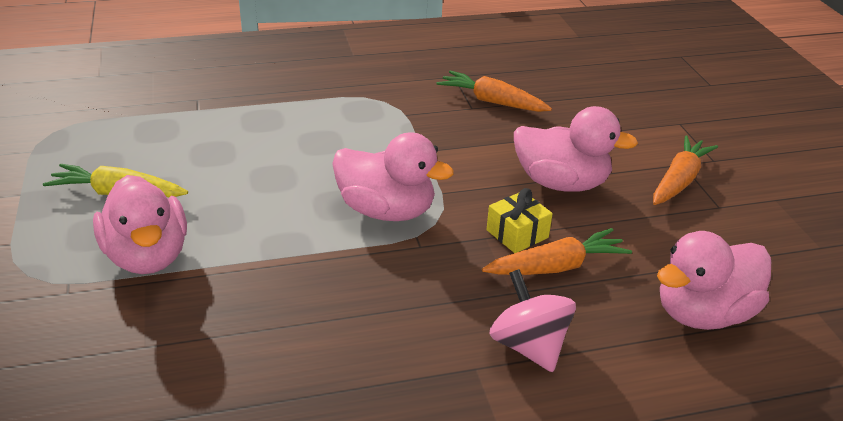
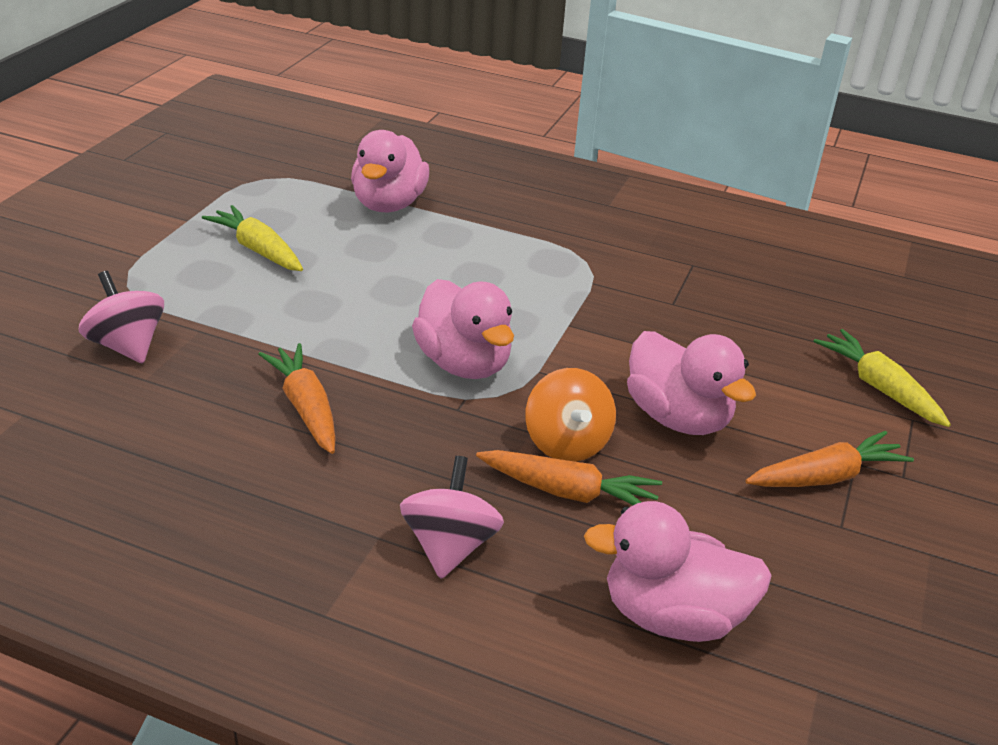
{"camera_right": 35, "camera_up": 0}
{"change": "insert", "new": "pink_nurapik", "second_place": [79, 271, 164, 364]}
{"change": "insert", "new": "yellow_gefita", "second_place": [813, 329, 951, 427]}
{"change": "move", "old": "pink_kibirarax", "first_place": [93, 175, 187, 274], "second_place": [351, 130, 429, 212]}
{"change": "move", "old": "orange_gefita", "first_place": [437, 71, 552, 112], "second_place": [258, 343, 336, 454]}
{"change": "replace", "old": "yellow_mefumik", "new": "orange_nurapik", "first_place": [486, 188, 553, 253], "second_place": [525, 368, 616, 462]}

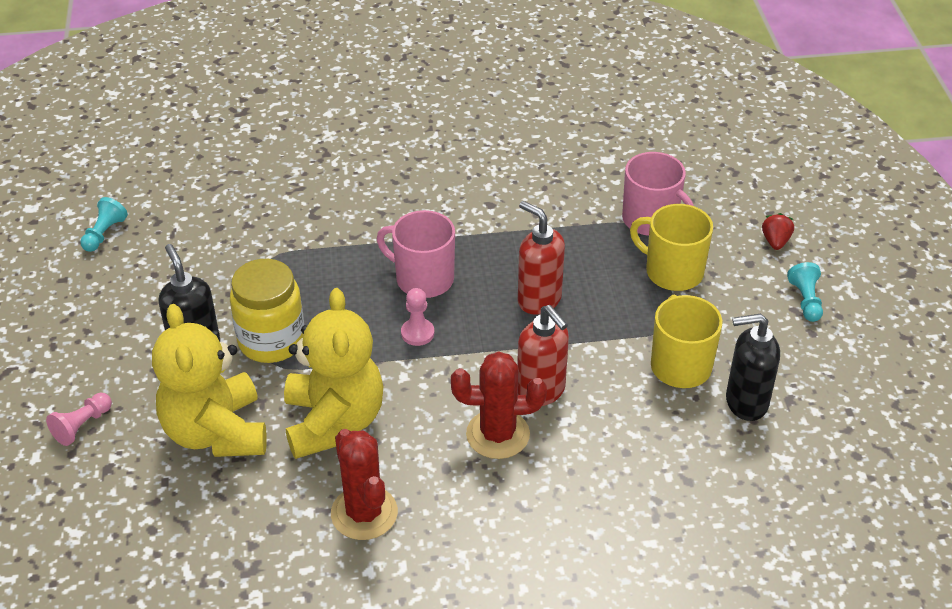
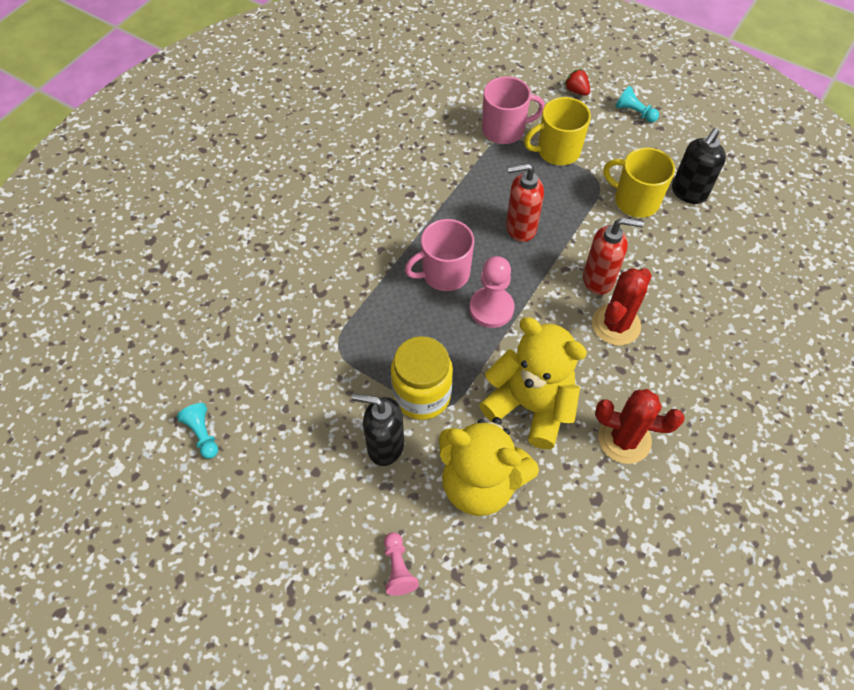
{"camera_right": -50, "camera_up": 15}
{"change": "resize", "old": "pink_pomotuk", "first_place": [401, 288, 434, 346], "second_place": [470, 256, 514, 328], "factor": 1.64}

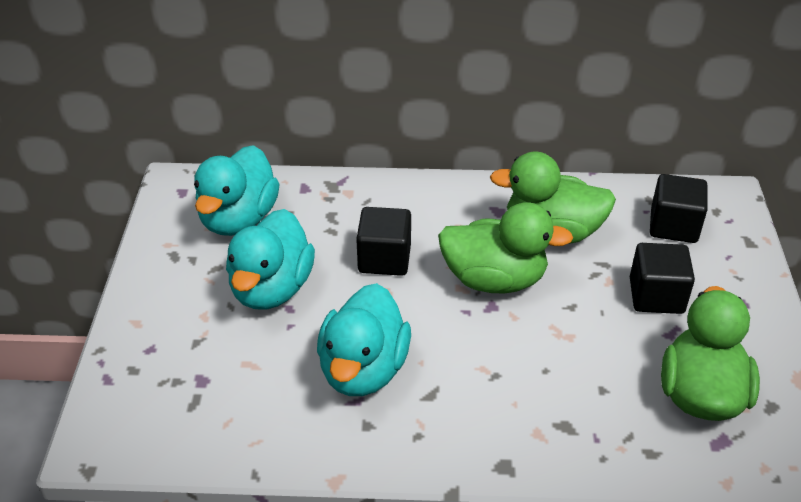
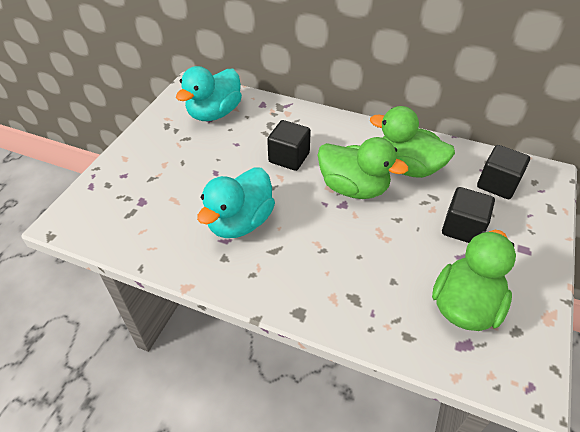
{"camera_right": 20, "camera_up": 5}
{"change": "delete", "old": "turquoise_kibirarax", "first_place": [226, 209, 315, 309]}

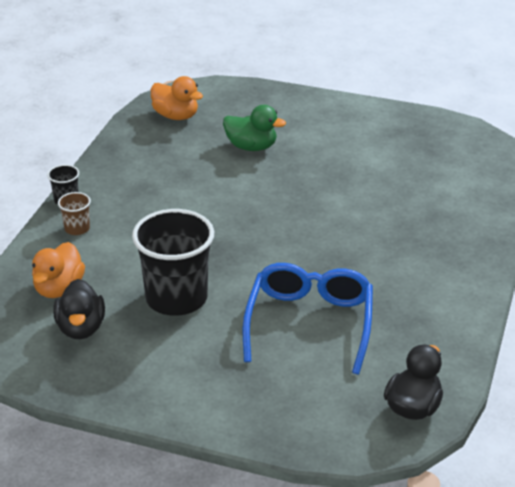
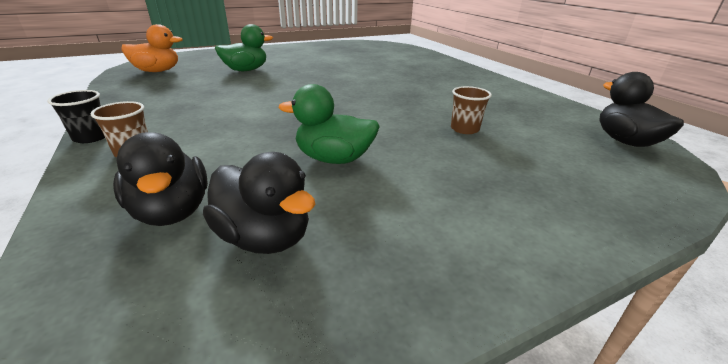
{"camera_right": -45, "camera_up": -5}
{"change": "replace", "old": "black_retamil", "new": "green_kibirarax", "first_place": [132, 209, 214, 316], "second_place": [279, 84, 380, 164]}
{"change": "replace", "old": "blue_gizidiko", "new": "brown_retamil", "first_place": [243, 263, 373, 374], "second_place": [451, 86, 492, 134]}
{"change": "recolor", "old": "orange_kibirarax", "new": "black_kibirarax", "first_place": [32, 242, 85, 298], "second_place": [113, 132, 208, 226]}

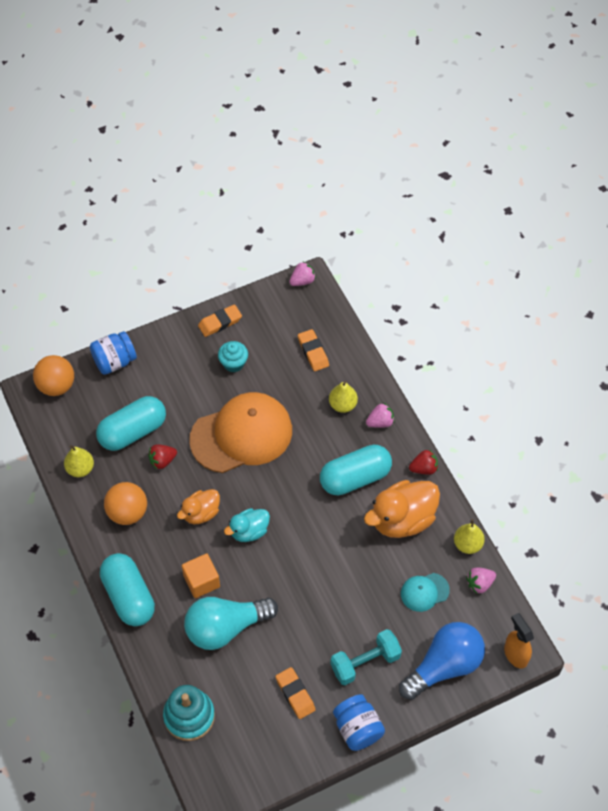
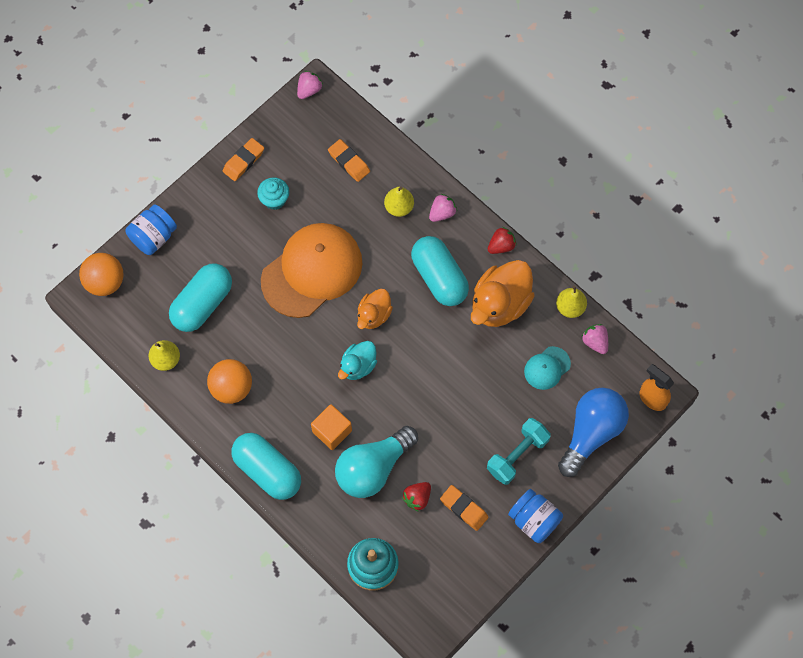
{"camera_right": -20, "camera_up": 10}
{"change": "move", "old": "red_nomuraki", "first_place": [148, 444, 177, 469], "second_place": [402, 482, 431, 512]}
{"change": "move", "old": "orange_kibirarax", "first_place": [177, 489, 220, 524], "second_place": [357, 289, 393, 329]}
{"change": "rotate", "old": "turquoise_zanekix", "first_place": [320, 444, 392, 495], "second_place": [411, 236, 469, 306], "degrees": -75}
{"change": "rotate", "old": "pink_nomuraki", "first_place": [466, 567, 496, 594], "second_place": [581, 324, 608, 354], "degrees": 105}

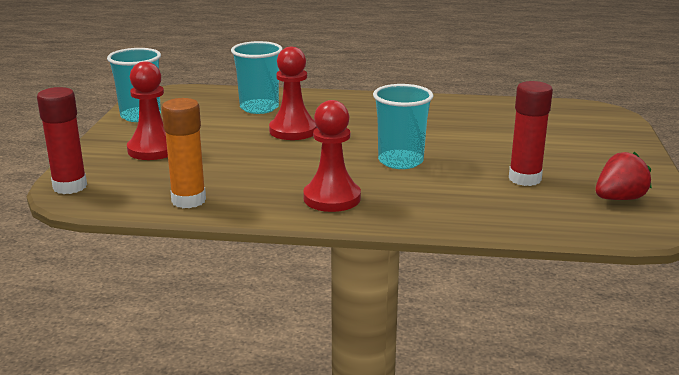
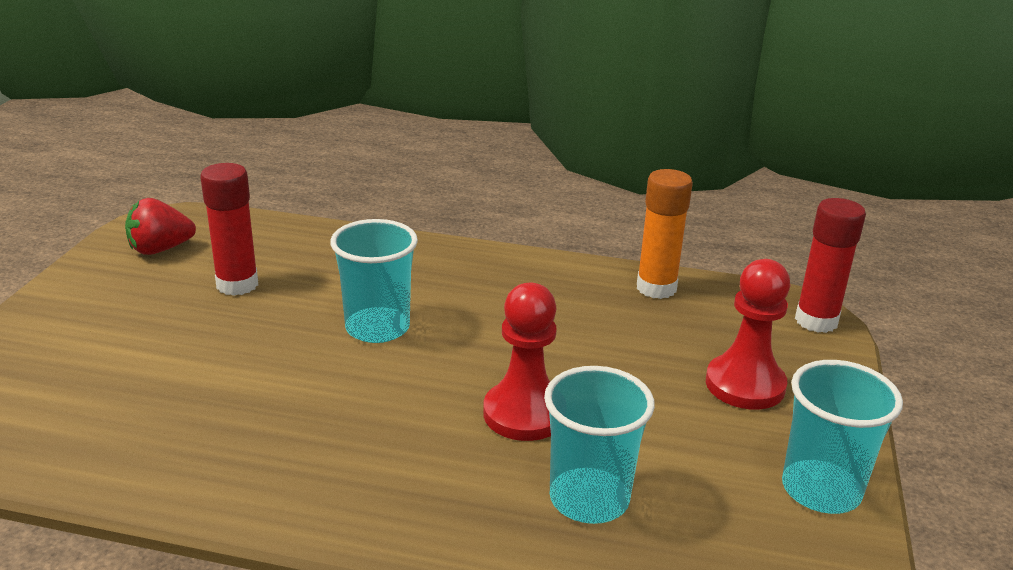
{"camera_right": -175, "camera_up": 5}
{"change": "delete", "old": "red_pomotuk", "first_place": [303, 100, 361, 212]}

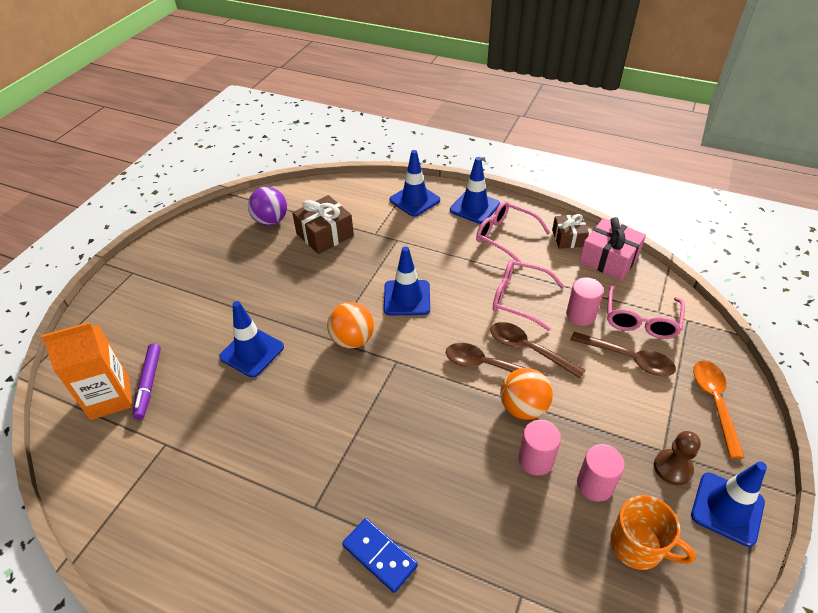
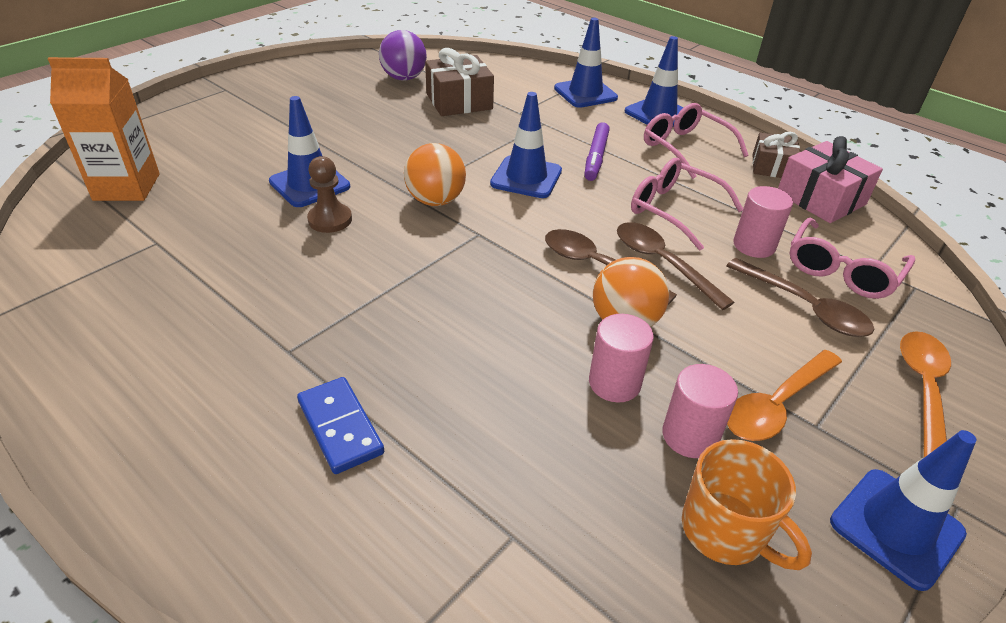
{"camera_right": 15, "camera_up": -5}
{"change": "insert", "new": "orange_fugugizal", "second_place": [727, 350, 842, 441]}
{"change": "move", "old": "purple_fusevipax", "first_place": [133, 343, 161, 420], "second_place": [584, 122, 610, 181]}
{"change": "move", "old": "brown_pomotuk", "first_place": [654, 431, 701, 485], "second_place": [307, 156, 352, 233]}

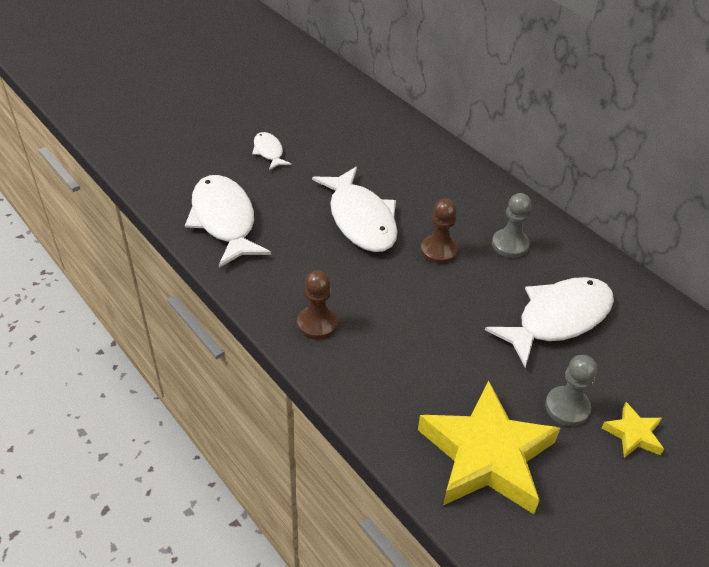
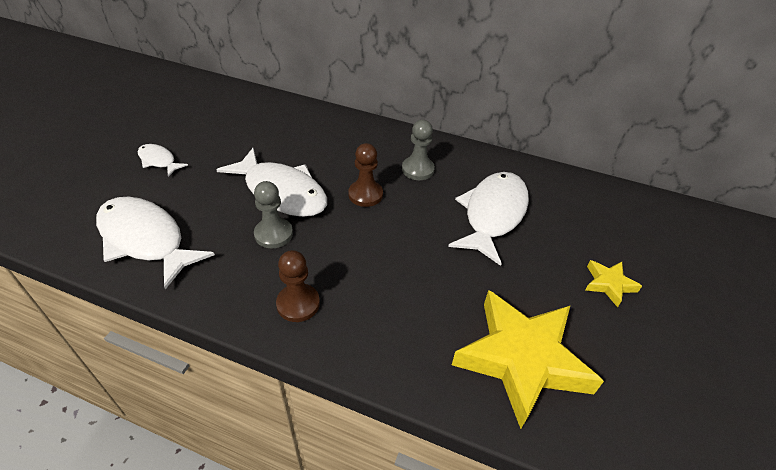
{"camera_right": -30, "camera_up": 0}
{"change": "move", "old": "grey_pomotuk", "first_place": [545, 355, 597, 426], "second_place": [254, 181, 293, 248]}

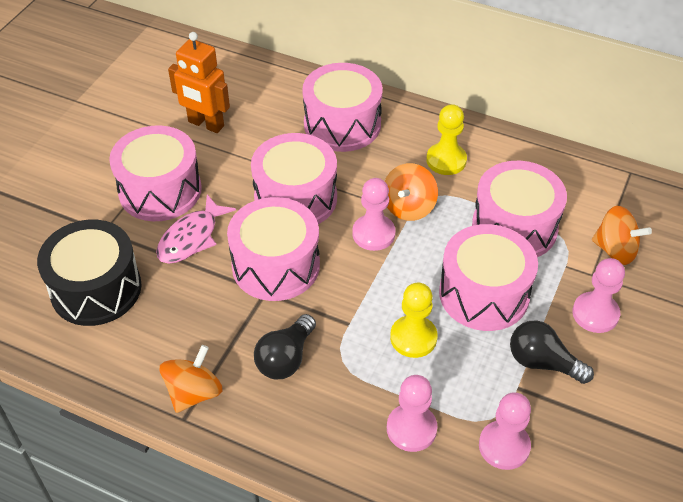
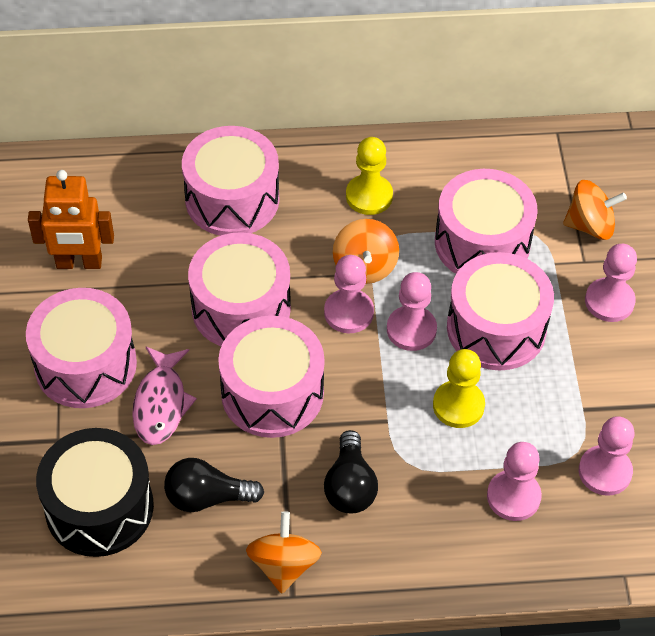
{"camera_right": -30, "camera_up": 5}
{"change": "insert", "new": "pink_pomotuk", "second_place": [387, 272, 437, 351]}
{"change": "move", "old": "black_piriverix", "first_place": [510, 320, 594, 384], "second_place": [164, 458, 264, 512]}

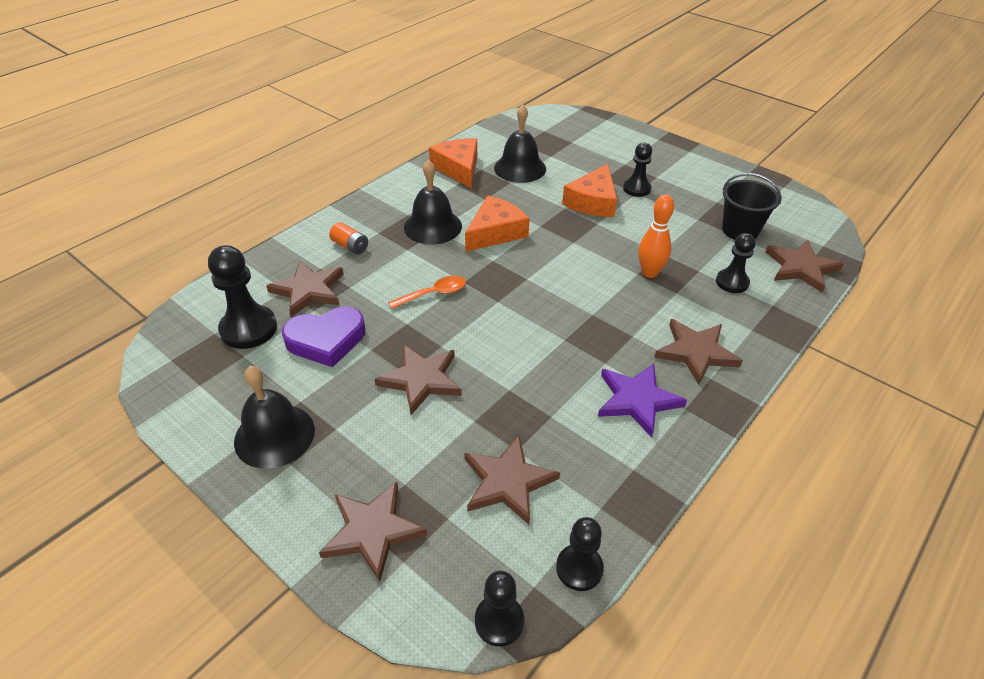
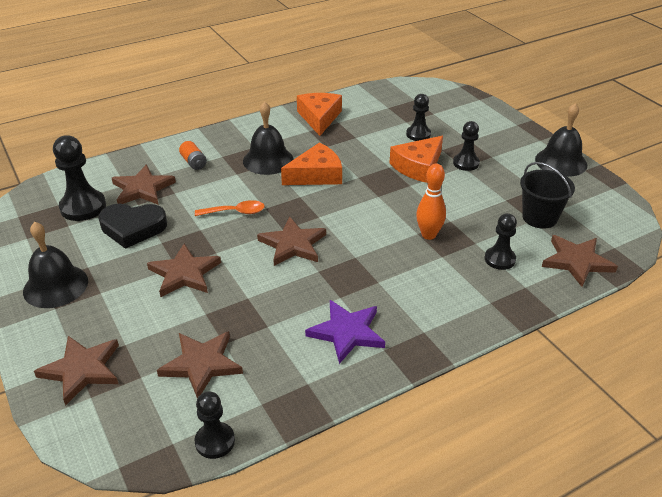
{"camera_right": 20, "camera_up": -5}
{"change": "move", "old": "black_pomotuk", "first_place": [475, 571, 524, 646], "second_place": [406, 94, 431, 141]}
{"change": "move", "old": "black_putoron", "first_place": [494, 104, 546, 183], "second_place": [535, 103, 587, 177]}
{"change": "move", "old": "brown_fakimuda", "first_place": [654, 319, 743, 385], "second_place": [257, 217, 326, 266]}
{"change": "recolor", "old": "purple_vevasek", "new": "black_vevasek", "first_place": [282, 306, 365, 367], "second_place": [99, 204, 167, 249]}

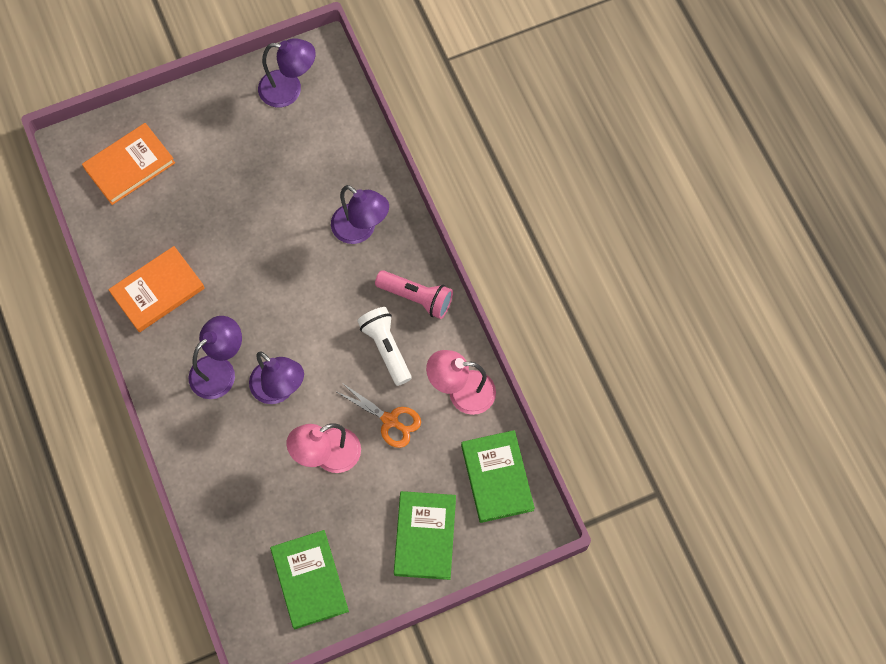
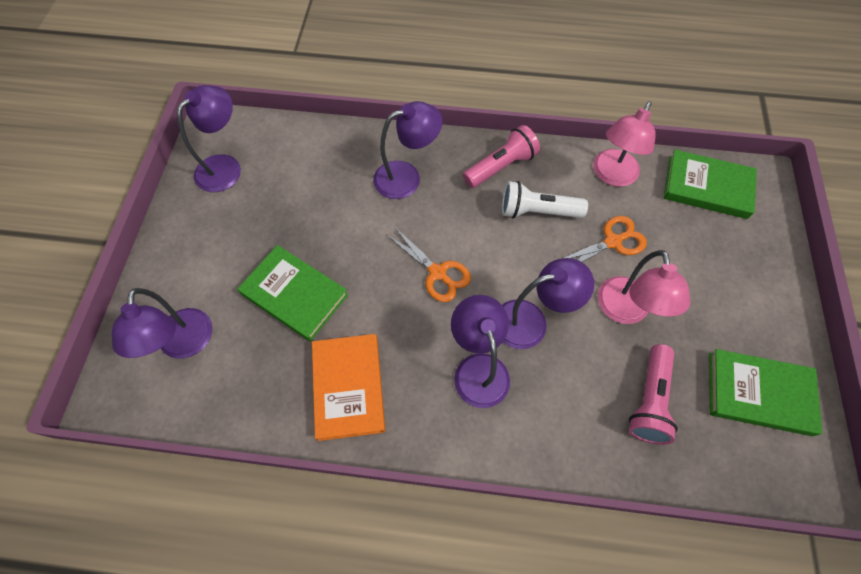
{"camera_right": -60, "camera_up": -5}
{"change": "insert", "new": "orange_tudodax", "second_place": [387, 228, 471, 302]}
{"change": "insert", "new": "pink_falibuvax", "second_place": [629, 344, 678, 445]}
{"change": "move", "old": "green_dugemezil", "first_place": [394, 491, 456, 580], "second_place": [237, 245, 348, 341]}
{"change": "replace", "old": "orange_dugemezil", "new": "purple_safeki", "first_place": [82, 123, 175, 205], "second_place": [112, 288, 212, 359]}

